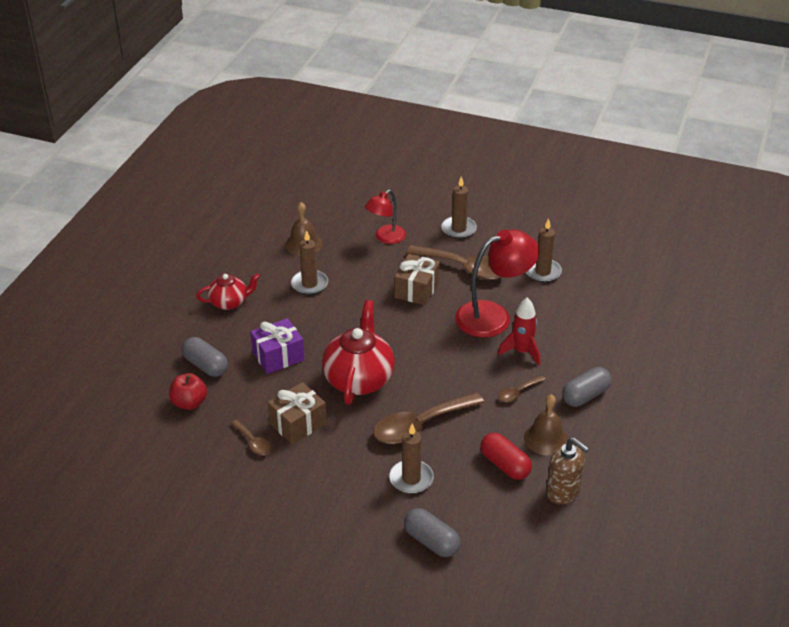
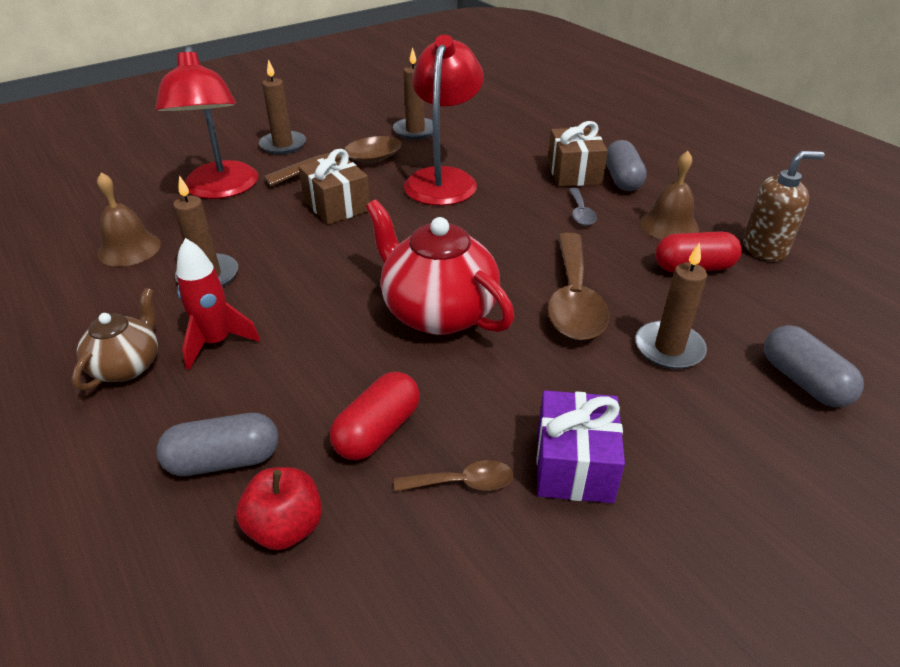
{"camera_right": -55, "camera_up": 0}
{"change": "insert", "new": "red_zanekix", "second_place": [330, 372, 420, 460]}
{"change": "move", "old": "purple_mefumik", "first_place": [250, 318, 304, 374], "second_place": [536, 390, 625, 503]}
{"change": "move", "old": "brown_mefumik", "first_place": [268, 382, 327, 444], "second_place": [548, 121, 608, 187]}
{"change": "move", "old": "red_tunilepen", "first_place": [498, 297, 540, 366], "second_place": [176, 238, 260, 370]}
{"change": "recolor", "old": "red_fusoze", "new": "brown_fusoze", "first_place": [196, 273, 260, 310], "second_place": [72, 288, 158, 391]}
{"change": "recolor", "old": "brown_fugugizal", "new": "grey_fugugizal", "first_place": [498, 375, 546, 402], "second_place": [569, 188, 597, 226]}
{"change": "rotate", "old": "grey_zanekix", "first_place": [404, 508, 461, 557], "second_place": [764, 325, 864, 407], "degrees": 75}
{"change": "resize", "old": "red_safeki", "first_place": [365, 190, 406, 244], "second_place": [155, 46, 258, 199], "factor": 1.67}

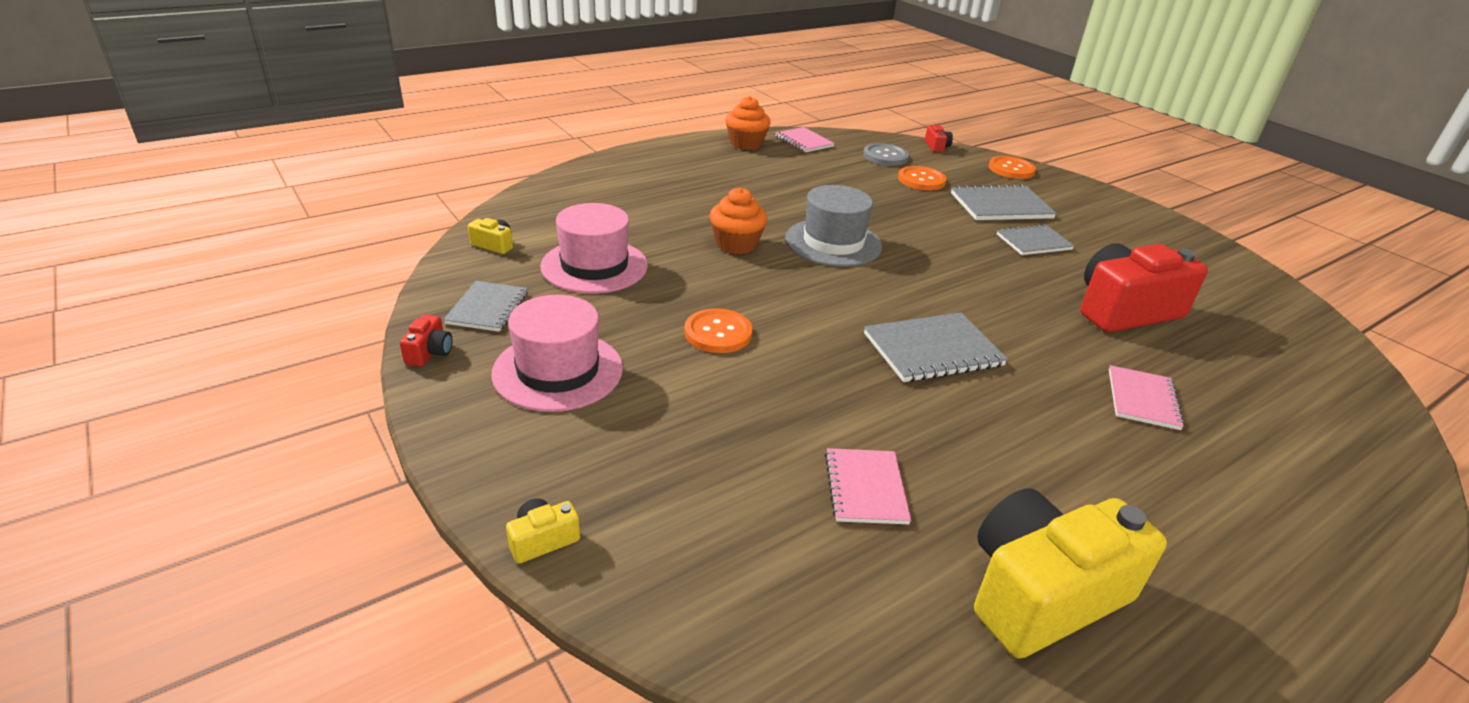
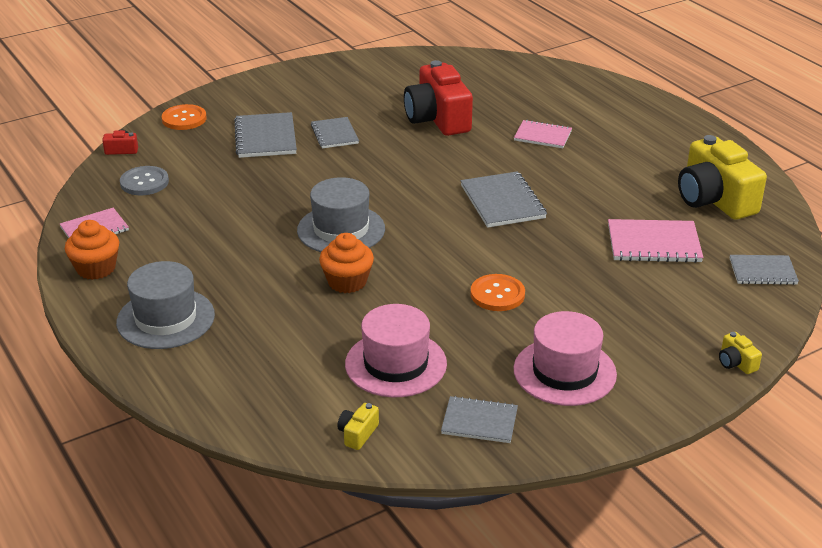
{"camera_right": -85, "camera_up": 0}
{"change": "delete", "old": "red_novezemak", "first_place": [400, 314, 453, 367]}
{"change": "delete", "old": "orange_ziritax", "first_place": [898, 166, 947, 190]}
{"change": "insert", "new": "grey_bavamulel", "second_place": [116, 261, 215, 349]}
{"change": "insert", "new": "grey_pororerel", "second_place": [730, 255, 799, 285]}
{"change": "resize", "old": "pink_pororerel", "first_place": [825, 448, 911, 524], "second_place": [608, 219, 704, 263], "factor": 1.5}

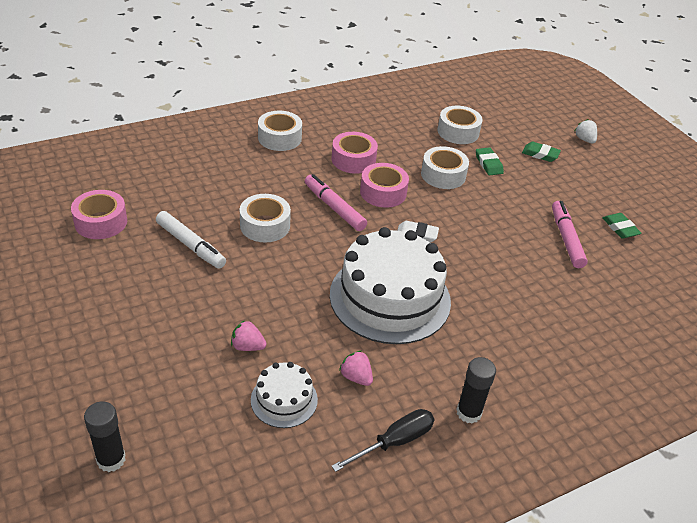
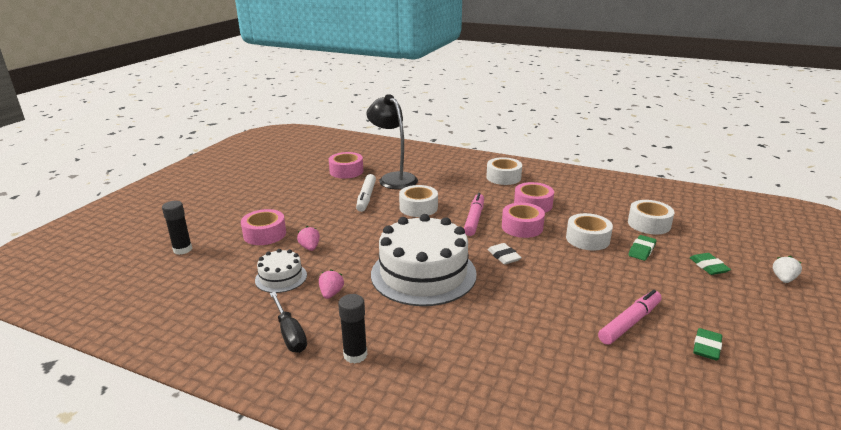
{"camera_right": 55, "camera_up": -15}
{"change": "insert", "new": "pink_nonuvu", "second_place": [241, 209, 286, 245]}
{"change": "insert", "new": "black_safeki", "second_place": [366, 94, 418, 190]}
{"change": "rotate", "old": "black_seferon", "first_place": [331, 409, 434, 472], "second_place": [270, 292, 307, 353], "degrees": 45}

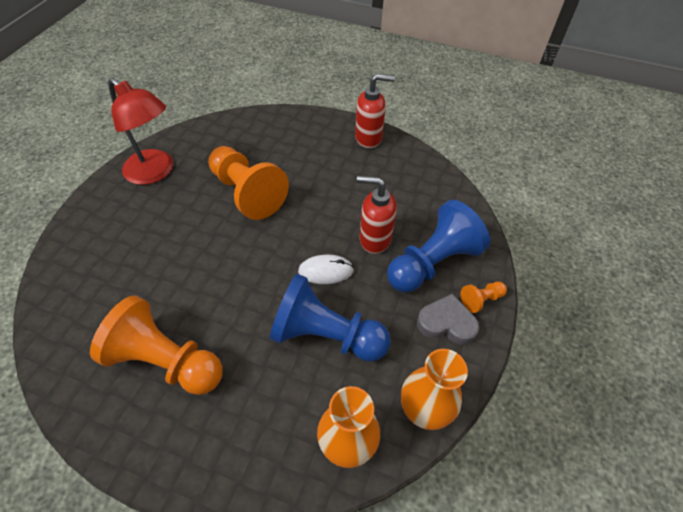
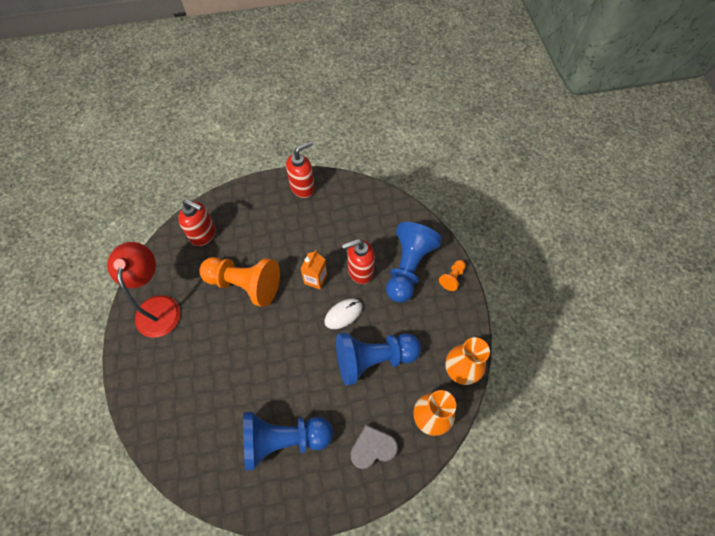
{"camera_right": -30, "camera_up": 10}
{"change": "insert", "new": "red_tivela", "second_place": [178, 199, 215, 246]}
{"change": "insert", "new": "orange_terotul", "second_place": [301, 250, 327, 290]}
{"change": "move", "old": "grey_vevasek", "first_place": [417, 294, 479, 345], "second_place": [350, 425, 398, 469]}
{"change": "recolor", "old": "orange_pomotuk", "new": "blue_pomotuk", "first_place": [90, 295, 223, 395], "second_place": [243, 411, 333, 471]}
{"change": "rotate", "old": "red_safeki", "first_place": [108, 78, 173, 185], "second_place": [107, 242, 180, 338], "degrees": -105}

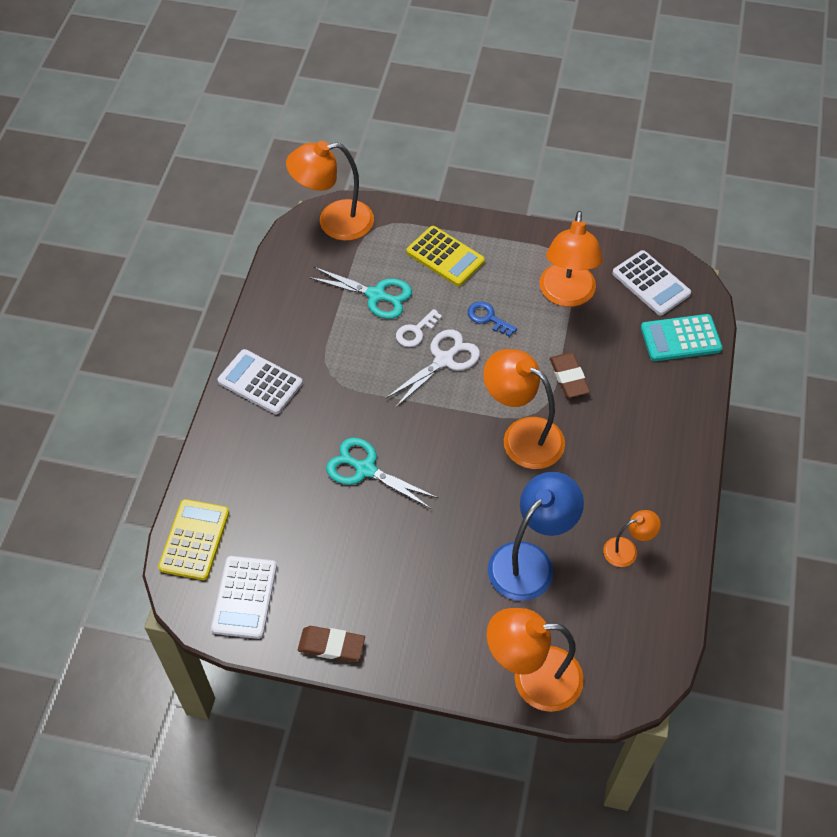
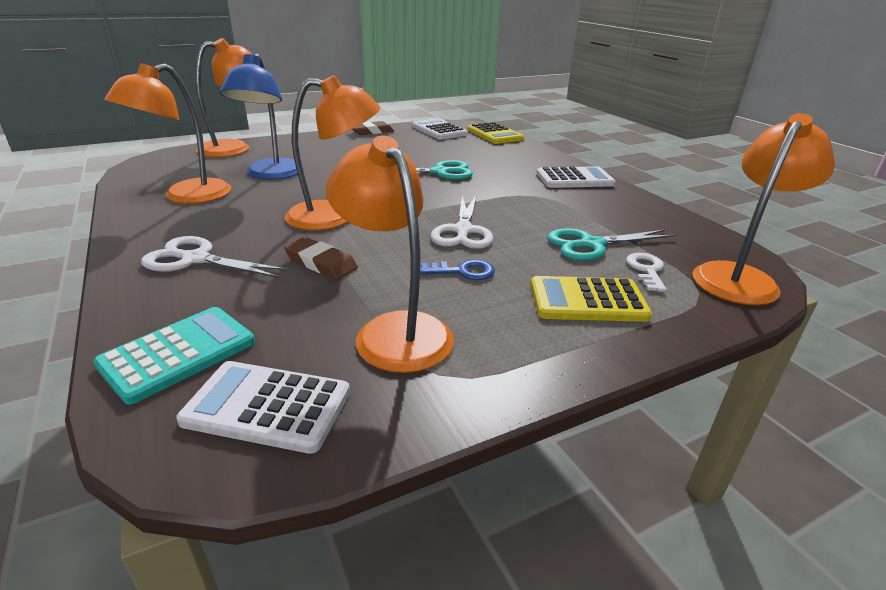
{"camera_right": 140, "camera_up": -25}
{"change": "insert", "new": "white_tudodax", "second_place": [141, 236, 290, 278]}
{"change": "move", "old": "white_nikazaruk", "first_place": [396, 309, 442, 347], "second_place": [626, 253, 667, 292]}
{"change": "resize", "old": "orange_safeki", "first_place": [603, 510, 661, 567], "second_place": [104, 63, 231, 204], "factor": 1.93}

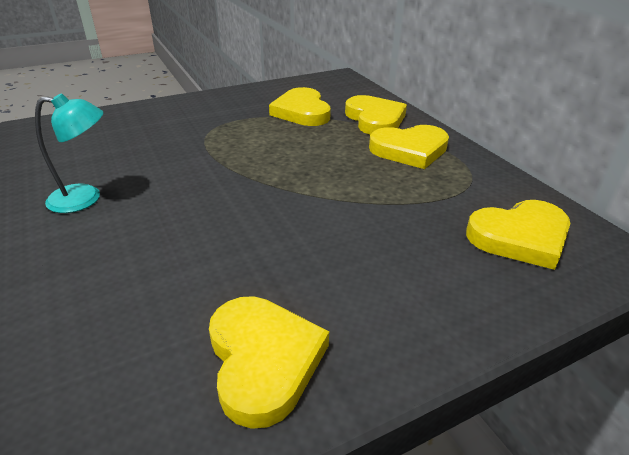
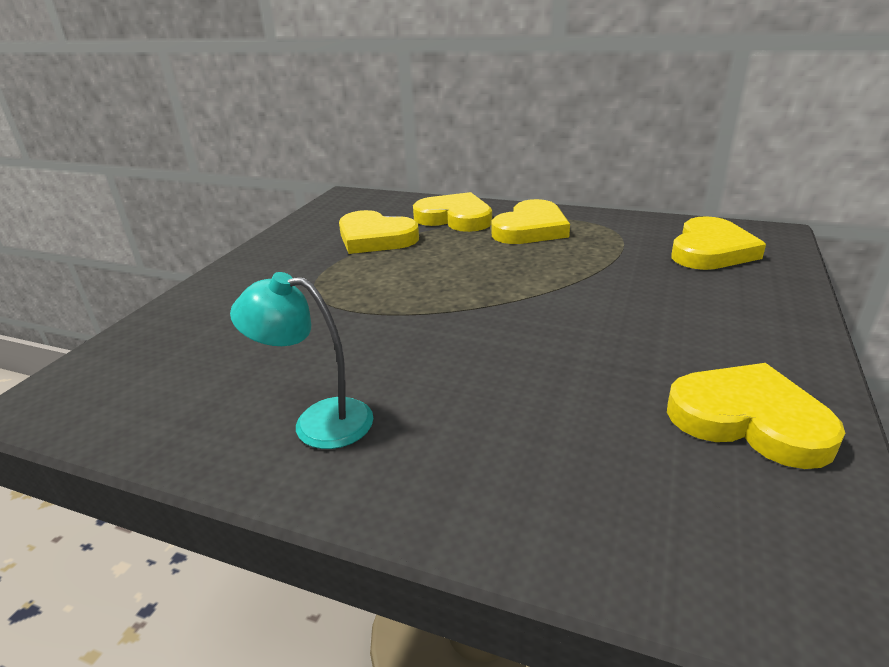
{"camera_right": -40, "camera_up": -5}
{"change": "rotate", "old": "turquoise_safeki", "first_place": [35, 93, 103, 213], "second_place": [230, 272, 373, 449], "degrees": -120}

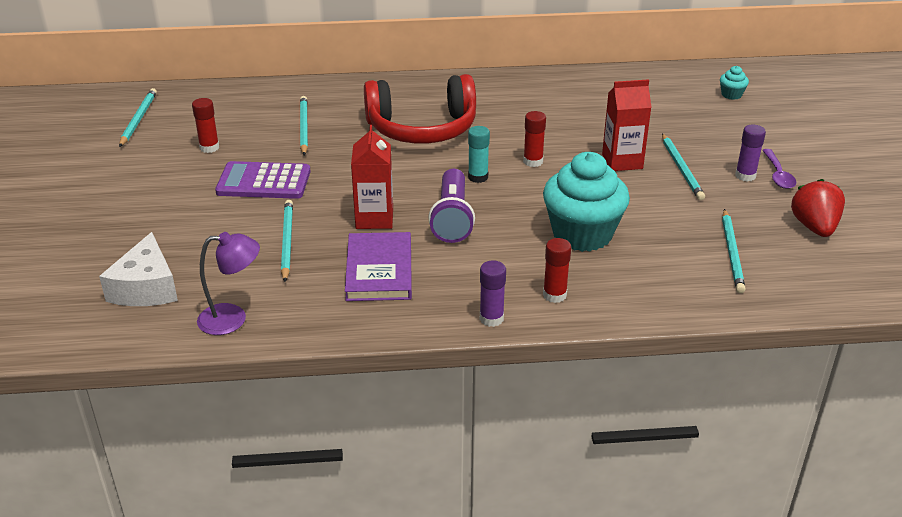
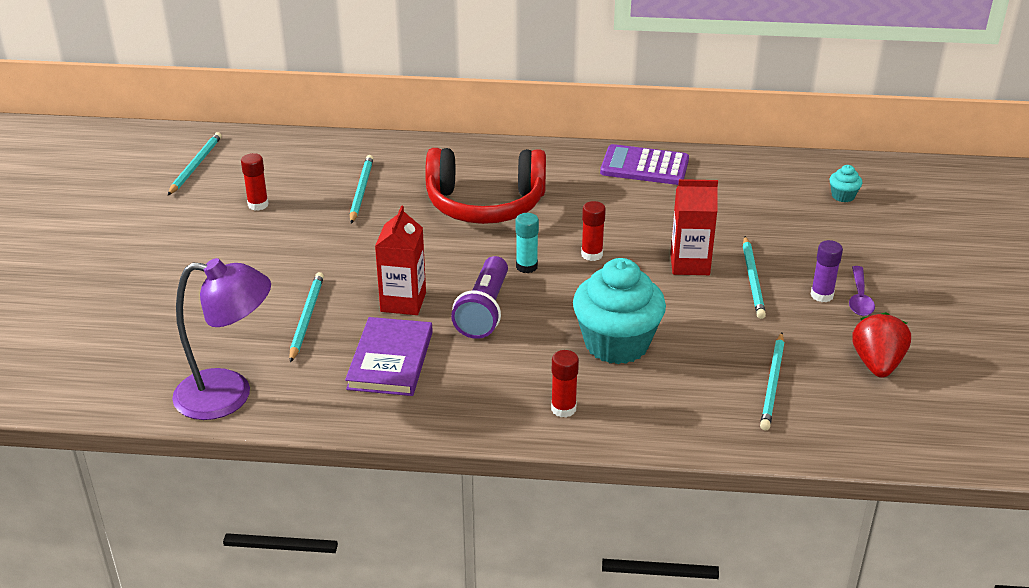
{"camera_right": 10, "camera_up": 0}
{"change": "delete", "old": "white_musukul", "first_place": [99, 232, 178, 306]}
{"change": "delete", "old": "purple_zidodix", "first_place": [480, 261, 506, 327]}
{"change": "move", "old": "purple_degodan", "first_place": [215, 161, 311, 199], "second_place": [600, 144, 689, 185]}
{"change": "resize", "old": "purple_safeki", "first_place": [197, 232, 260, 335], "second_place": [172, 258, 271, 420], "factor": 1.55}

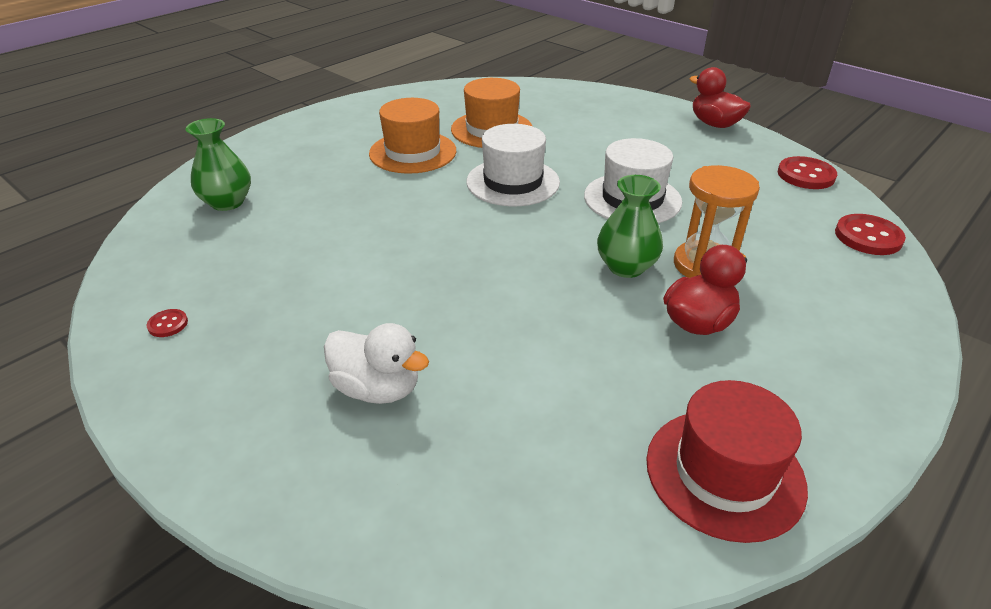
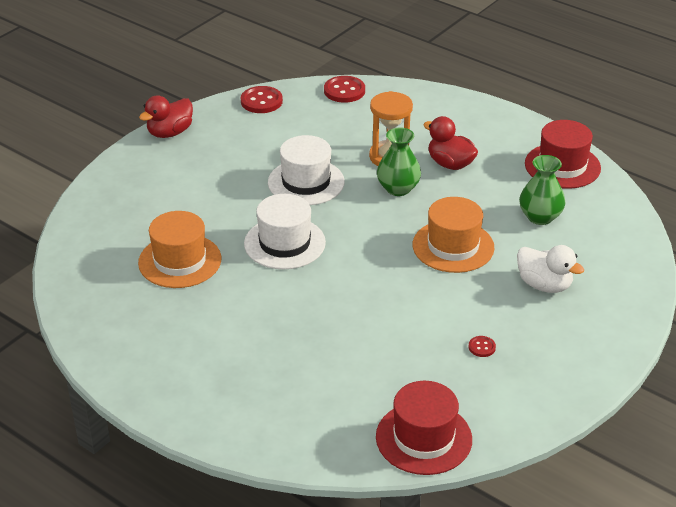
{"camera_right": -95, "camera_up": 0}
{"change": "insert", "new": "red_bavamulel", "second_place": [376, 381, 472, 475]}
{"change": "move", "old": "red_ziritax", "first_place": [147, 309, 188, 337], "second_place": [469, 336, 496, 357]}
{"change": "move", "old": "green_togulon", "first_place": [186, 118, 251, 211], "second_place": [519, 155, 565, 225]}
{"change": "move", "old": "orange_bavamulel", "first_place": [369, 98, 456, 174], "second_place": [413, 197, 494, 273]}
{"change": "rotate", "old": "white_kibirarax", "first_place": [324, 323, 429, 404], "second_place": [517, 245, 584, 293], "degrees": 105}

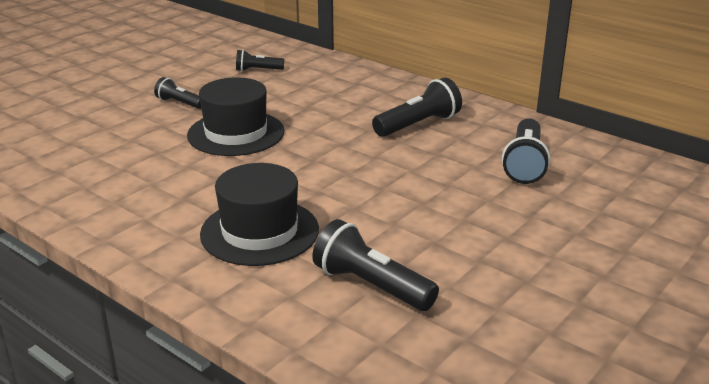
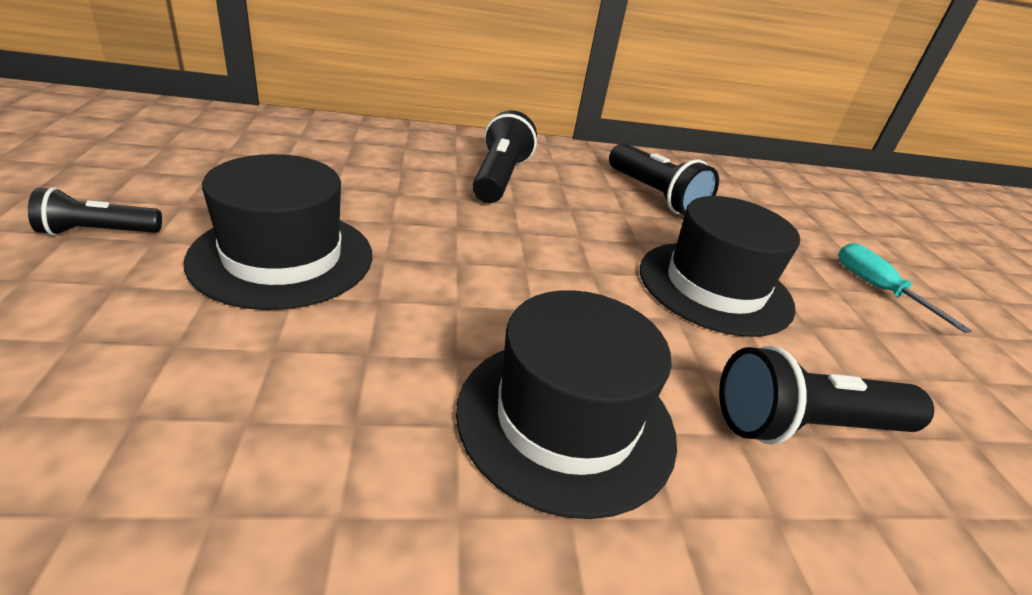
{"camera_right": -50, "camera_up": 5}
{"change": "delete", "old": "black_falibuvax", "first_place": [236, 50, 284, 71]}
{"change": "insert", "new": "black_bavamulel", "second_place": [640, 196, 800, 337]}
{"change": "insert", "new": "turquoise_seferon", "second_place": [838, 243, 972, 333]}

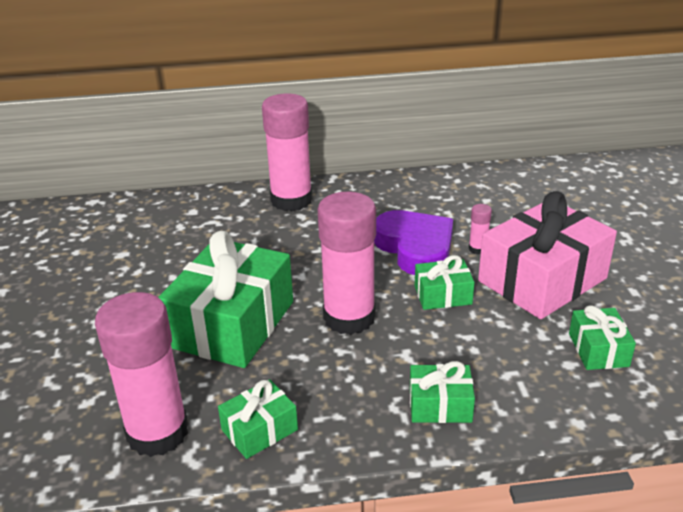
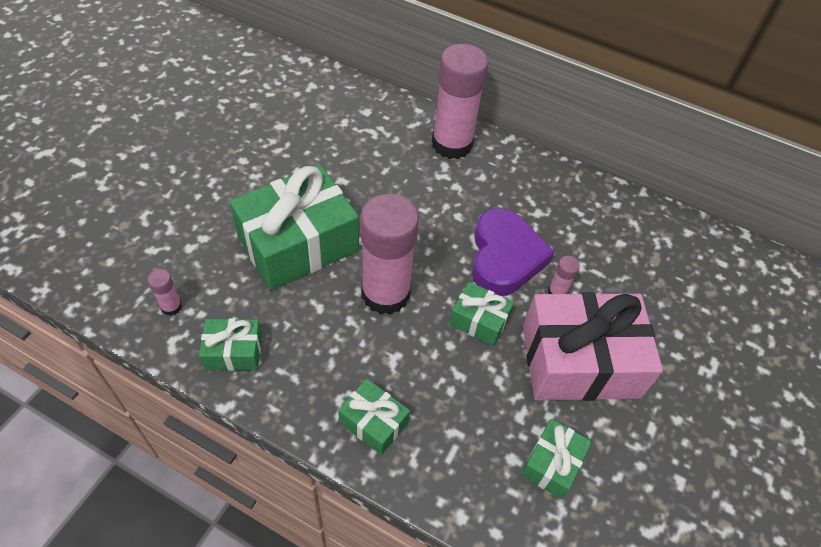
{"camera_right": 30, "camera_up": 20}
{"change": "resize", "old": "pink_zidodix", "first_place": [95, 292, 188, 457], "second_place": [148, 269, 182, 316], "factor": 0.41}

